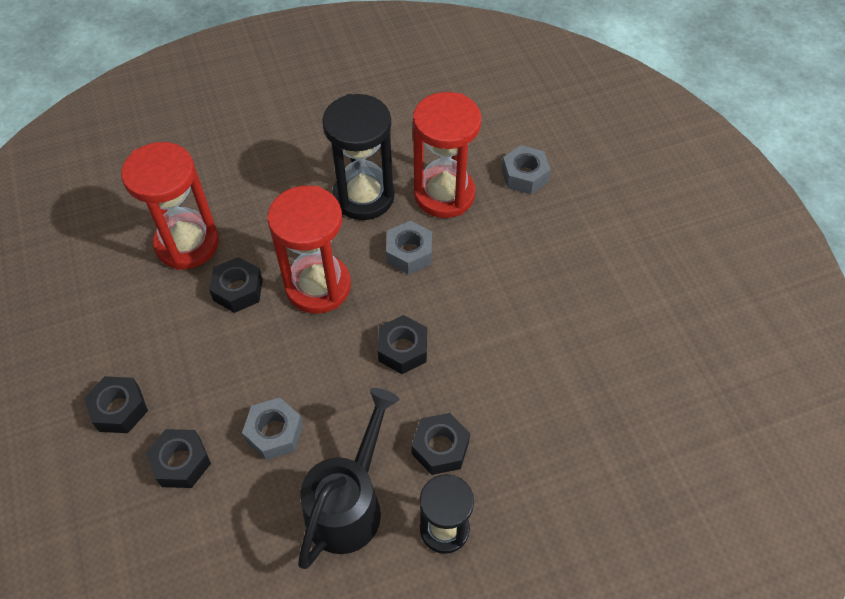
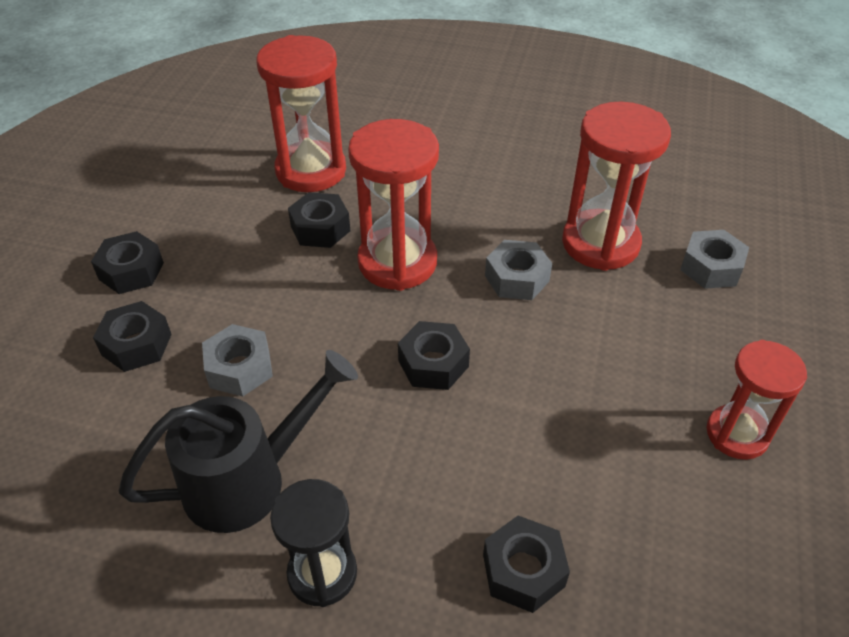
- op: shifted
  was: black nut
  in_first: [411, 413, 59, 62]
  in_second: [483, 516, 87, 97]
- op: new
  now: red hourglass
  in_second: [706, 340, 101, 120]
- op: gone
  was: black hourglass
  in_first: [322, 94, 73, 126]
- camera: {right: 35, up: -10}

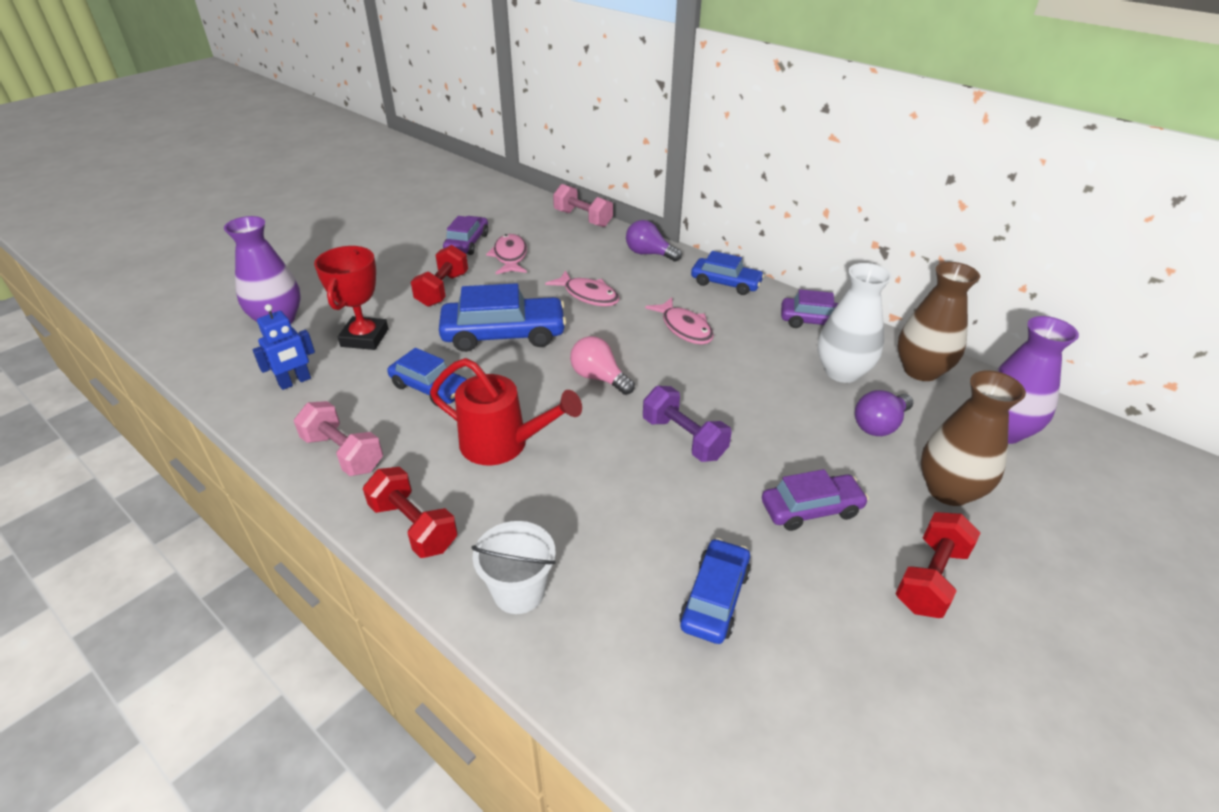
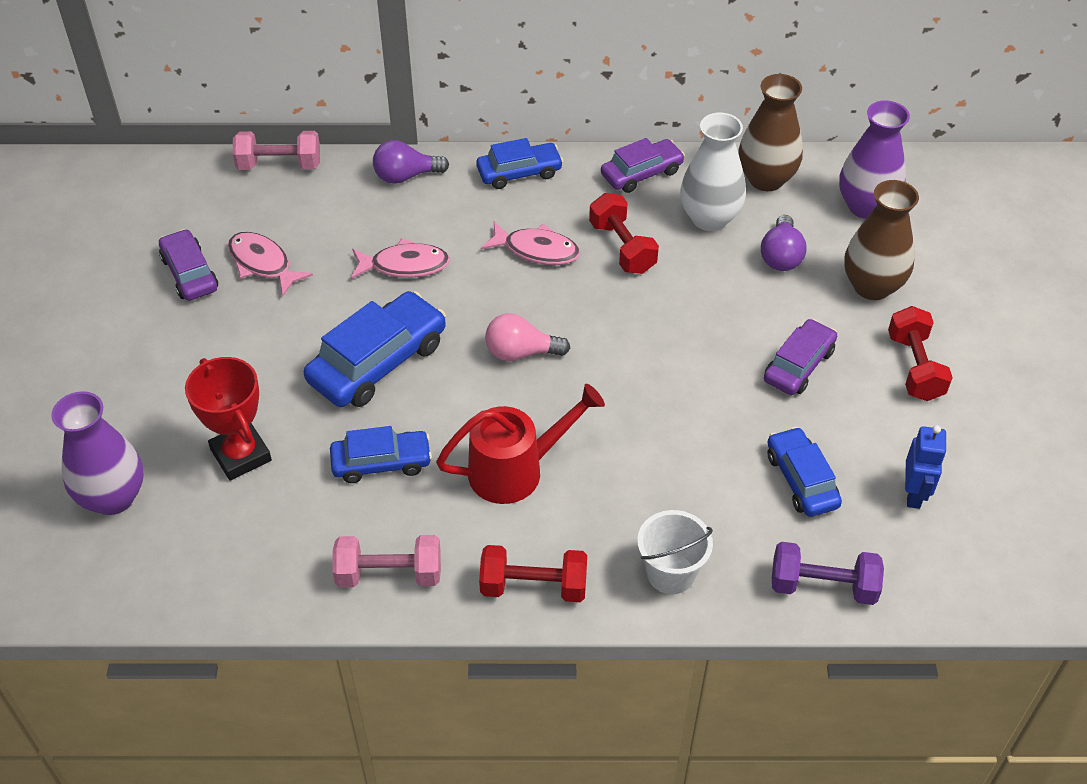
- op: shifted
  was: red dumbbell
  in_first: [411, 245, 57, 62]
  in_second: [589, 193, 70, 81]
- op: shifted
  was: purple dumbbell
  in_first: [643, 386, 89, 76]
  in_second: [772, 542, 112, 63]
- op: shifted
  was: blue robot
  in_first: [252, 304, 63, 86]
  in_second: [905, 425, 42, 84]
- camera: {right: -40, up: 10}

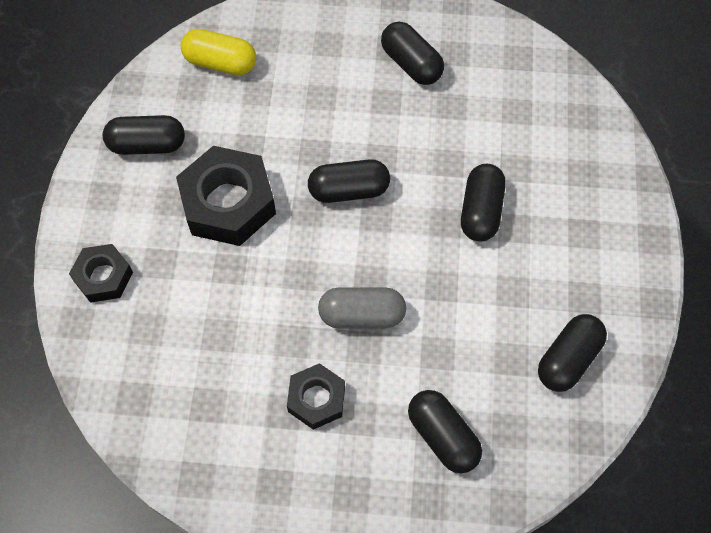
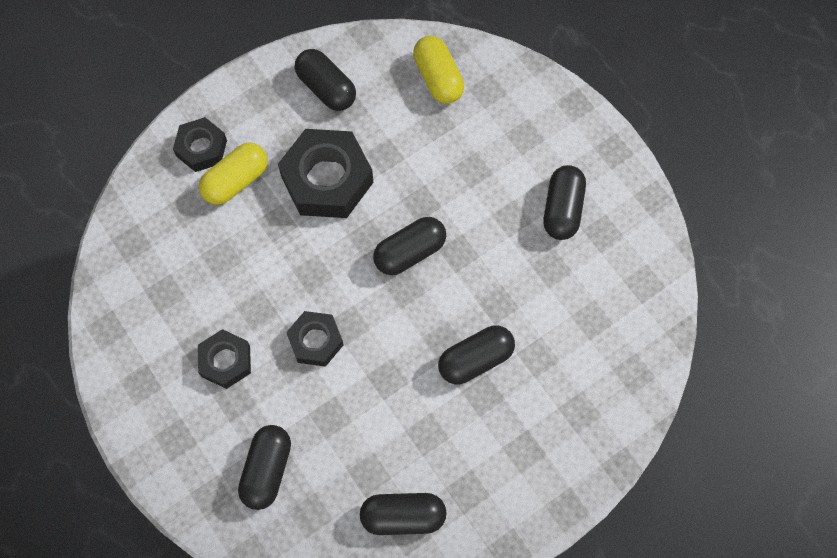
- op: new
  now: yellow capsule
  in_second: [199, 142, 69, 63]
- op: swapped
  was: grey capsule
  now: black nut
  in_first: [318, 287, 88, 42]
  in_second: [286, 311, 58, 56]
- op: rotated
  was: black capsule
  in_first: [308, 159, 82, 44]
  in_second: [373, 217, 73, 58]
  clockwise: -75
- camera: {right: 50, up: 5}

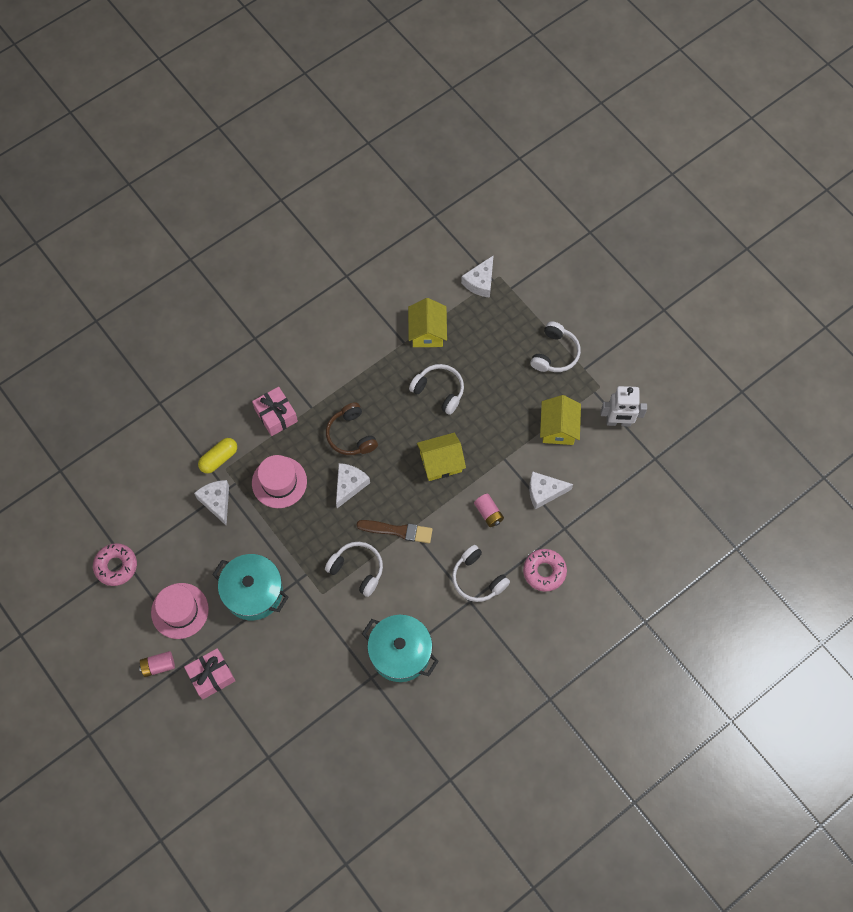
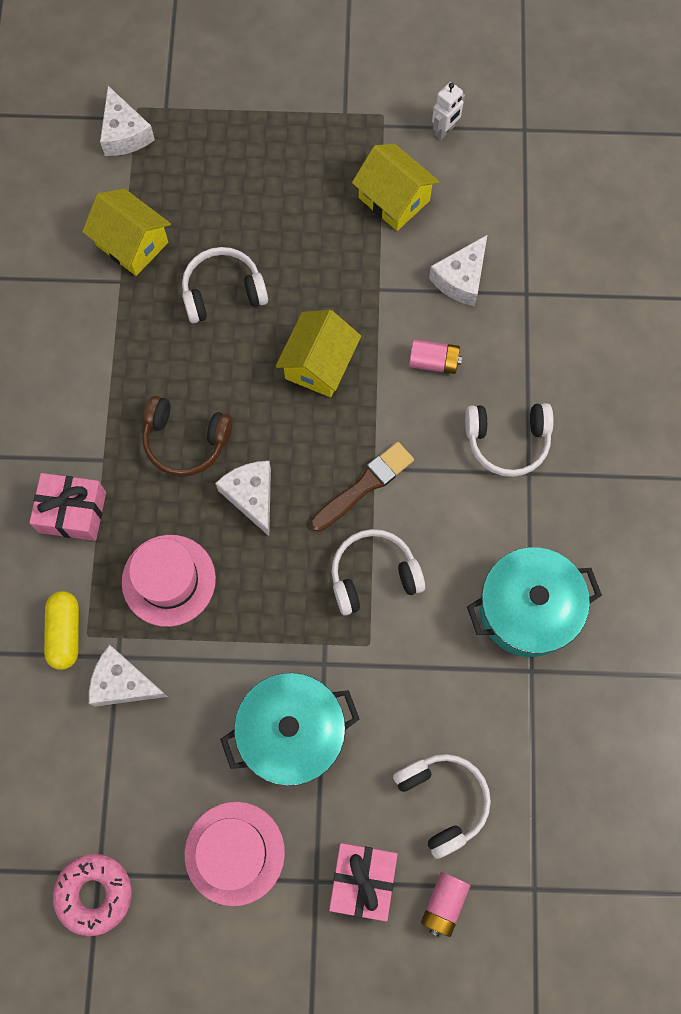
- op: shifted
  was: white headphones
  in_first: [530, 321, 51, 51]
  in_second: [393, 754, 98, 105]
- op: shifted
  was: pink battery
  in_first: [139, 651, 36, 26]
  in_second: [421, 872, 49, 65]
- op: scaled
  was: white robot
  in_first: [601, 386, 46, 41]
  in_second: [432, 82, 33, 58]
  ratio: 0.6
- op: gone
  was: pink donut
  in_first: [523, 549, 44, 43]
- camera: {right: -50, up: 5}

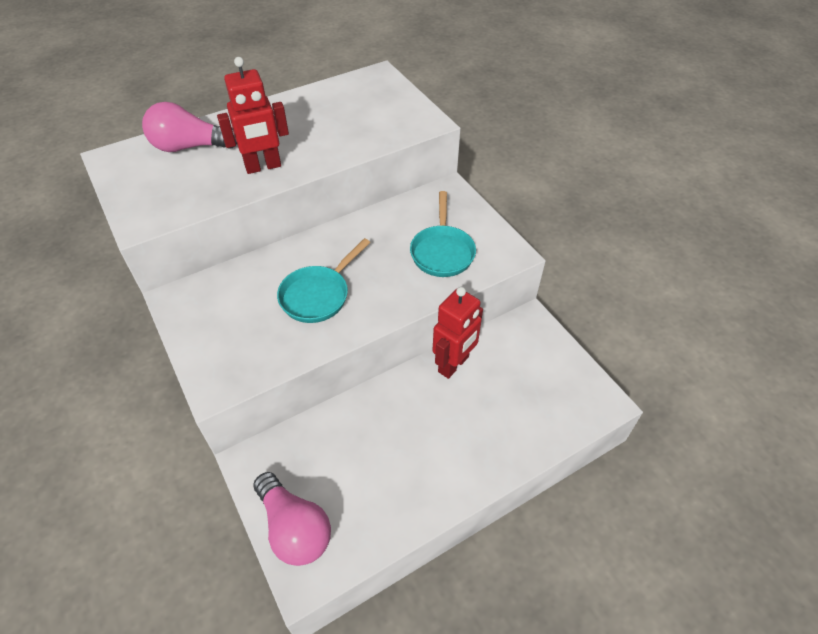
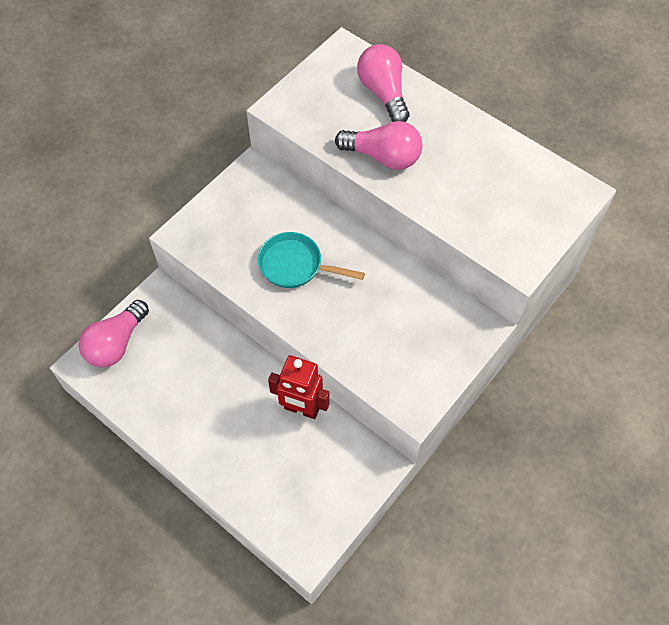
- op: swapped
  was: red robot
  now: pink light bulb
  in_first: [217, 57, 72, 117]
  in_second: [335, 121, 87, 49]
- op: gone
  was: turquoise pan
  in_first: [410, 191, 66, 86]
- camera: {right: 70, up: 10}

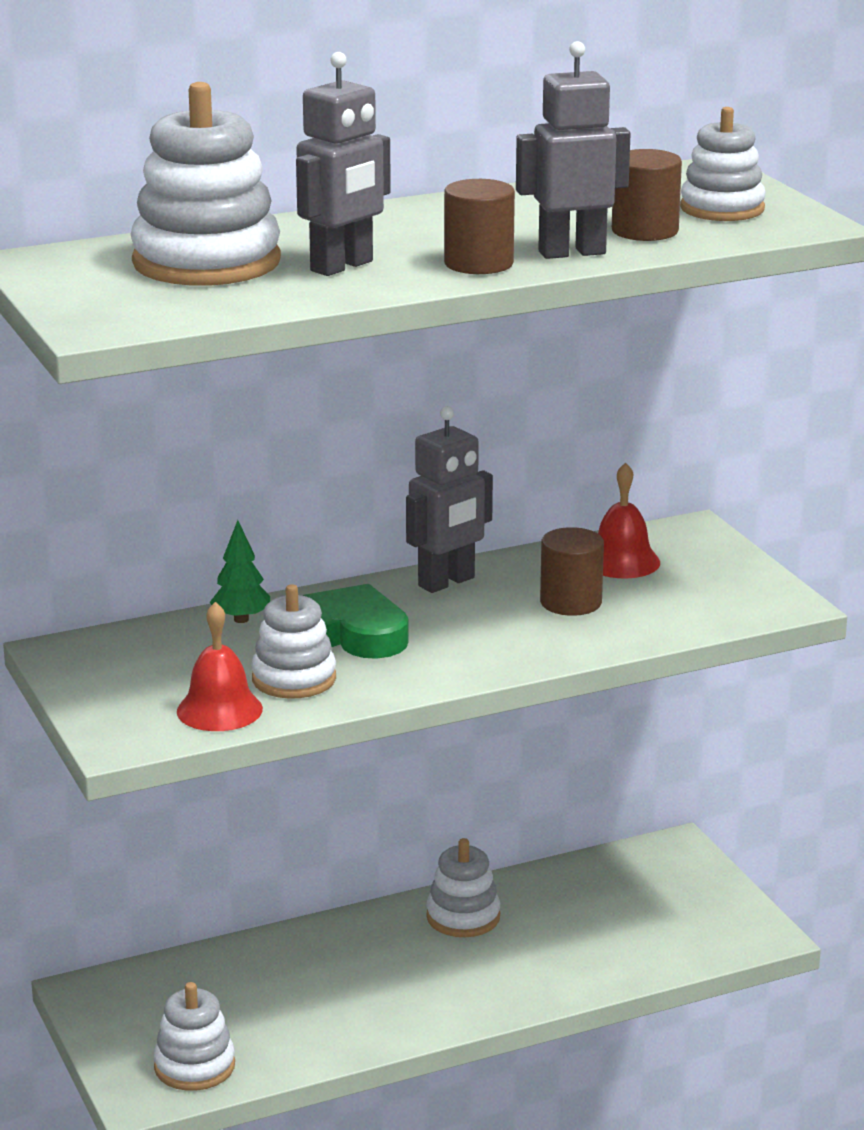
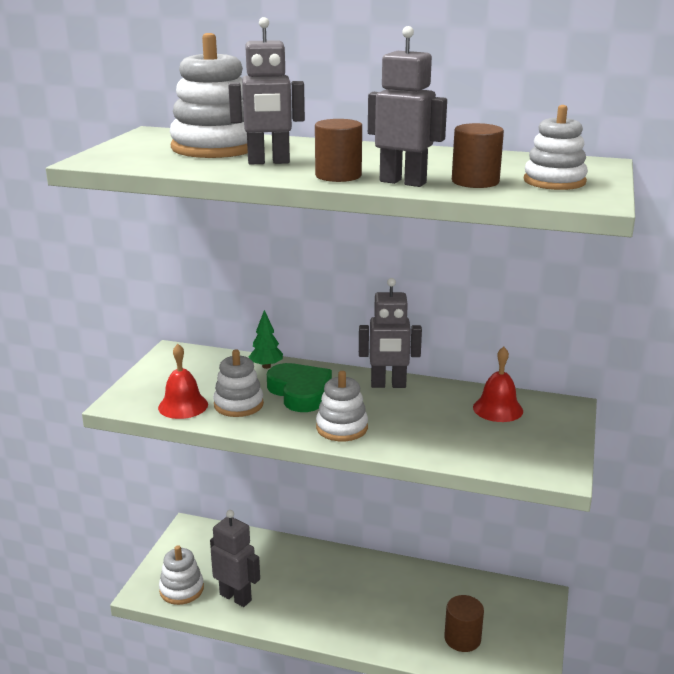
- op: new
  now: grey robot
  in_second: [210, 510, 50, 97]
- op: shifted
  was: white stacking toy
  in_first: [426, 838, 74, 99]
  in_second: [316, 371, 52, 70]
- op: shifted
  was: brown cylinder
  in_first: [540, 527, 64, 89]
  in_second: [444, 595, 40, 57]
- camera: {right: 40, up: 0}

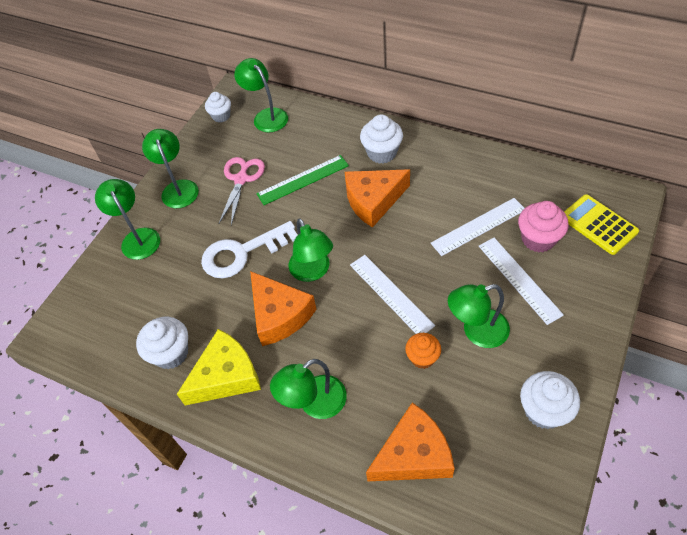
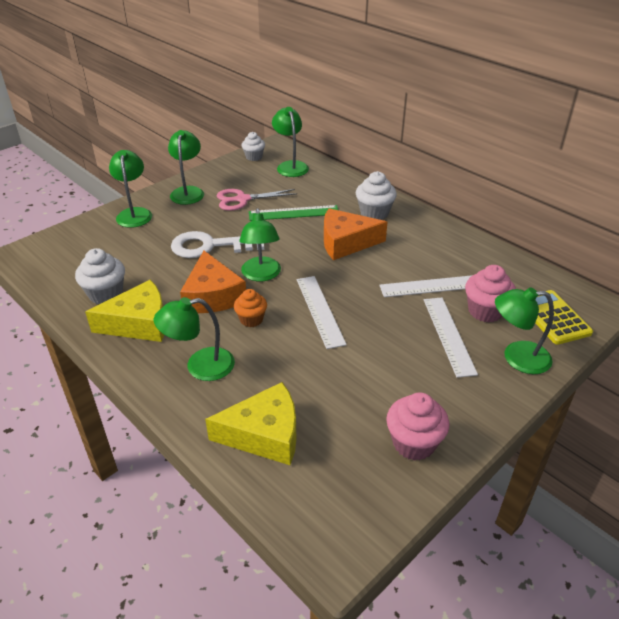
- op: repainted
  was: orange cheese
  now: yellow cheese
  in_first: [366, 402, 89, 80]
  in_second: [205, 382, 91, 83]
- op: rotated
  was: pink scissors
  in_first: [219, 157, 46, 68]
  in_second: [217, 189, 80, 22]
  clockwise: -135
- op: shifted
  was: orange cupcake
  in_first: [405, 333, 36, 36]
  in_second: [234, 289, 33, 38]
- op: repainted
  was: white cupcake
  now: pink cupcake
  in_first: [520, 371, 60, 58]
  in_second: [386, 392, 63, 69]
- op: shifted
  was: green lamp
  in_first: [448, 284, 62, 64]
  in_second: [495, 287, 59, 87]
- camera: {right: 15, up: -15}

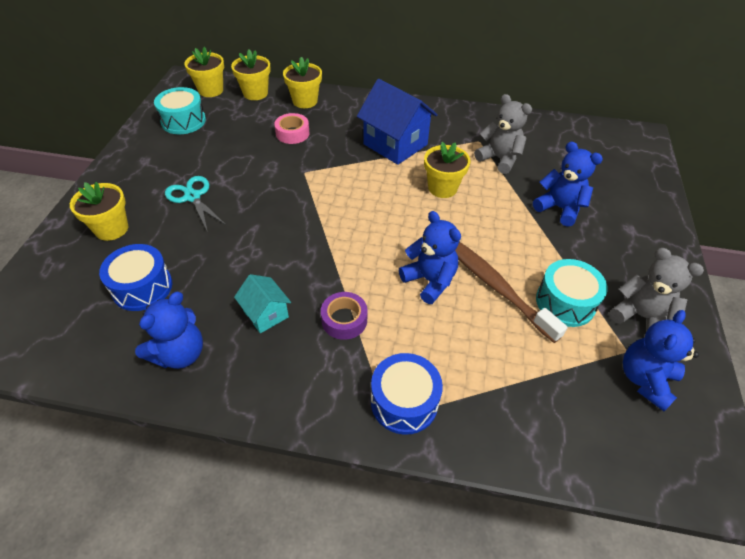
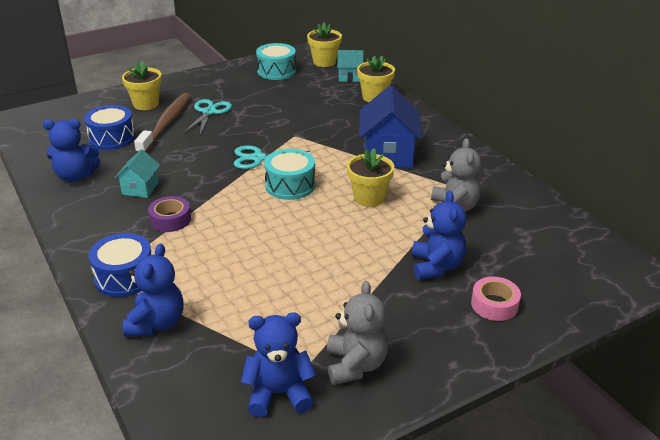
- op: shifted
  was: blue teddy bear
  in_first: [399, 211, 62, 93]
  in_second: [123, 244, 61, 93]
- op: shifted
  was: brown toothbrush
  in_first: [455, 242, 113, 101]
  in_second: [134, 93, 57, 60]
- op: new
  now: turquoise scissors
  in_second: [234, 145, 76, 24]
- op: shifted
  was: turquoise drum
  in_first: [536, 259, 72, 68]
  in_second: [264, 149, 51, 51]
- op: swapped
  was: yellow flower pot
  now: turquoise house
  in_first: [231, 50, 40, 50]
  in_second: [337, 50, 27, 32]
- op: shifted
  was: pink tape
  in_first: [274, 113, 36, 31]
  in_second: [471, 277, 50, 44]
- camera: {right: 50, up: -15}

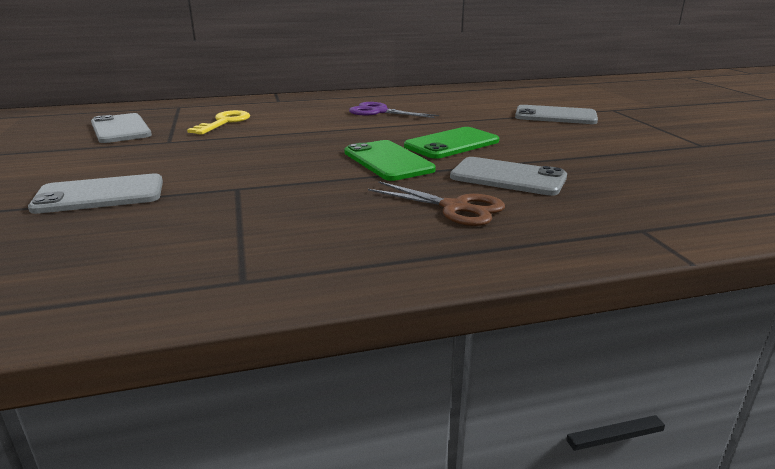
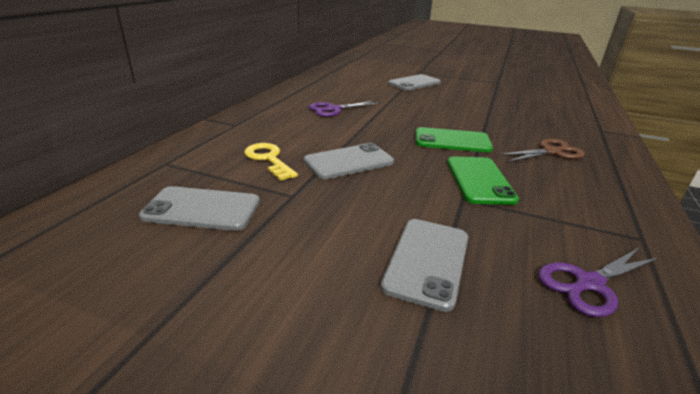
- op: shifted
  was: grey phone
  in_first: [450, 157, 117, 39]
  in_second: [304, 143, 90, 36]
- op: shifted
  was: green phone
  in_first: [404, 127, 95, 32]
  in_second: [447, 157, 72, 48]
- op: new
  now: purple scissors
  in_second: [538, 248, 122, 69]
- camera: {right: -55, up: 5}

